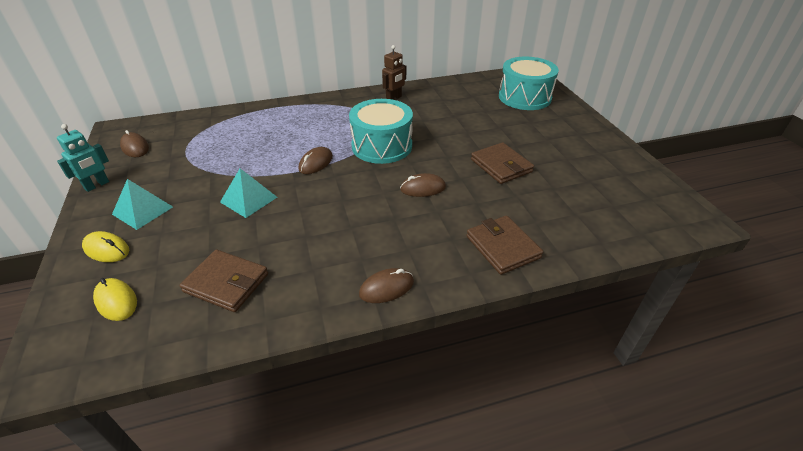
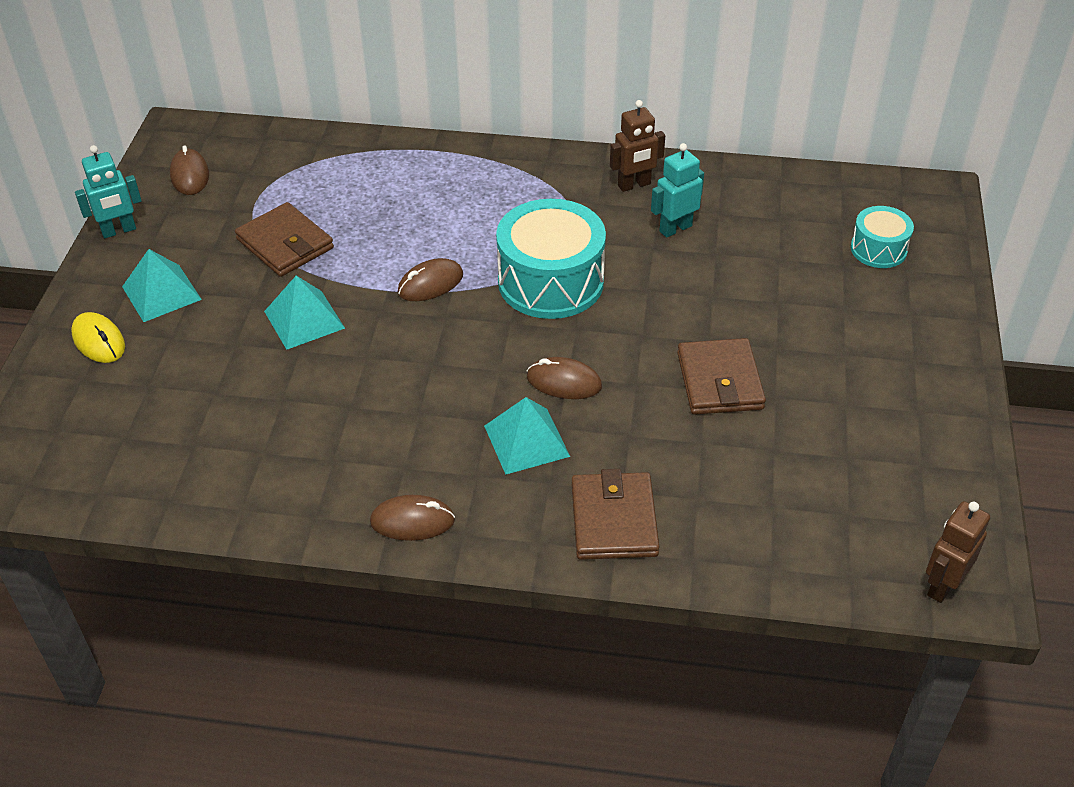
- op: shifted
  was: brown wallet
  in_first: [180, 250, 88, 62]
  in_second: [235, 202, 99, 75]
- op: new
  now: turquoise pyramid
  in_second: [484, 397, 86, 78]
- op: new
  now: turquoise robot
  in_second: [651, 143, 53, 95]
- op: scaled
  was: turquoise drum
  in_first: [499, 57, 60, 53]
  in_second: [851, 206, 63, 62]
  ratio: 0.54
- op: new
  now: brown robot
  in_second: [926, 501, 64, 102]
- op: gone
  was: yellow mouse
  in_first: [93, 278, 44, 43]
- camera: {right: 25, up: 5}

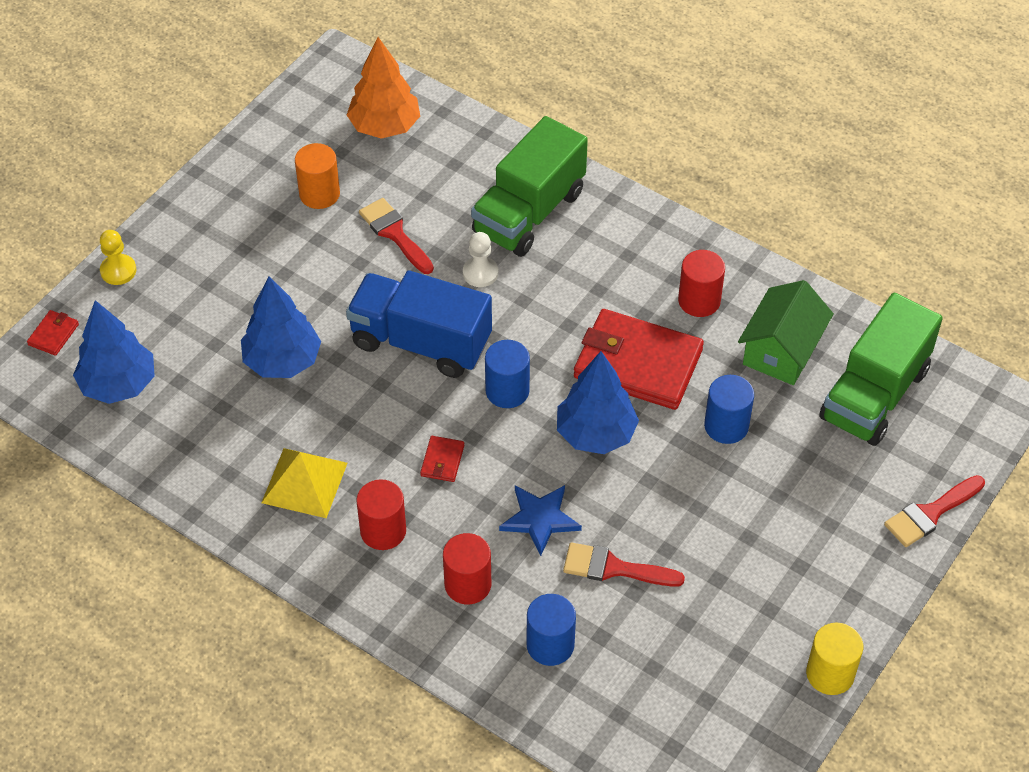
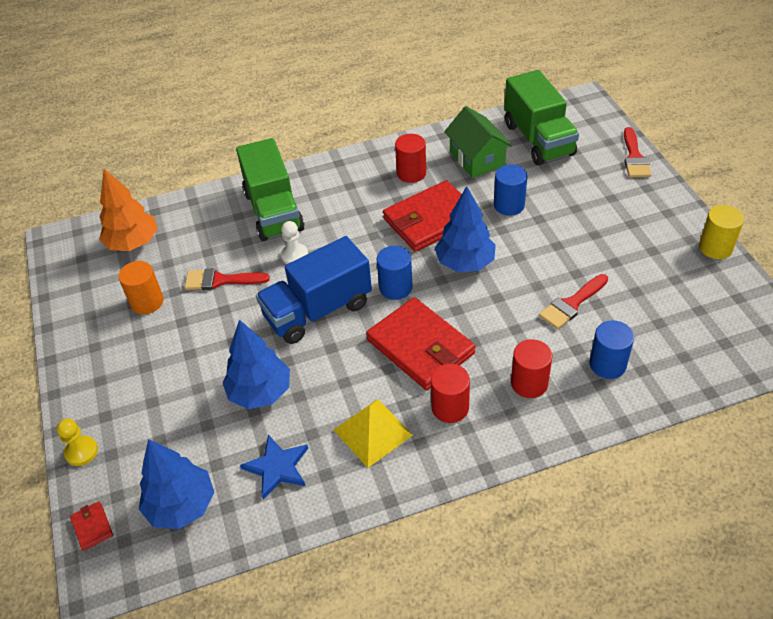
- op: shifted
  was: blue star
  in_first: [499, 485, 83, 71]
  in_second: [240, 435, 68, 64]
- op: scaled
  was: red wallet
  in_first: [420, 436, 44, 46]
  in_second: [366, 297, 109, 93]
  ratio: 2.46
- camera: {right: -50, up: -5}

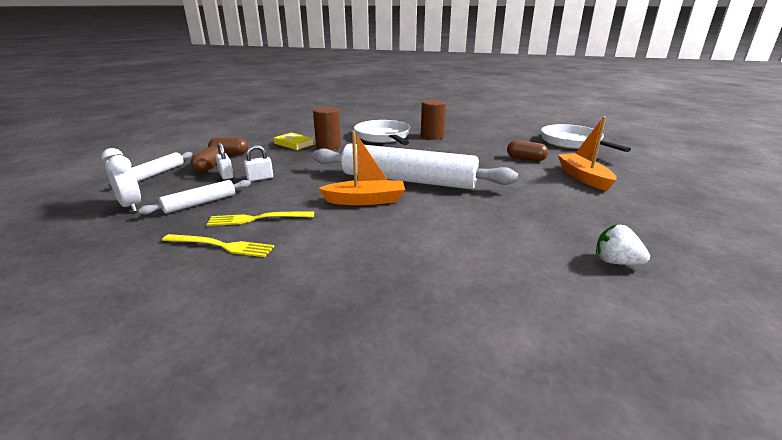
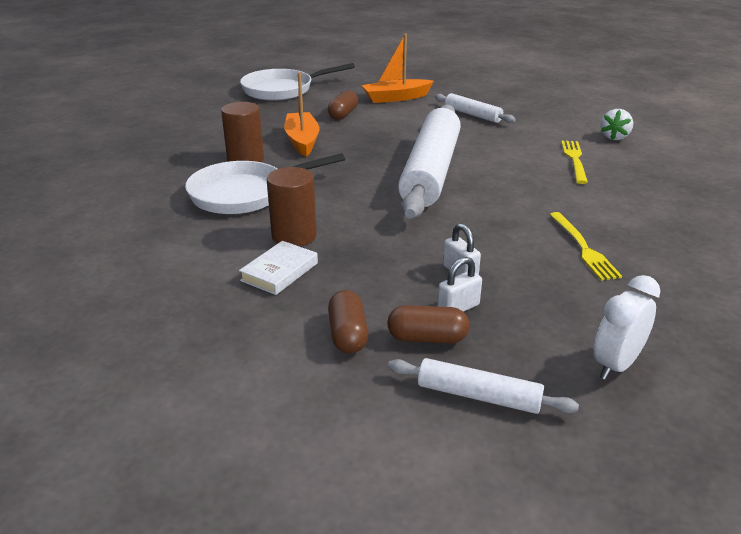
- op: repainted
  was: yellow book
  now: white book
  in_first: [274, 132, 40, 18]
  in_second: [239, 241, 79, 54]
- op: shifted
  was: orange boat
  in_first: [318, 130, 87, 75]
  in_second: [284, 73, 36, 83]
- op: shifted
  was: white rolling pin
  in_first: [138, 180, 113, 35]
  in_second: [435, 93, 81, 30]
- op: shifted
  was: yellow fork
  in_first: [162, 234, 112, 23]
  in_second: [561, 141, 27, 43]
- op: shifted
  was: white strawberry
  in_first: [596, 224, 54, 41]
  in_second: [600, 109, 33, 31]
- camera: {right: -95, up: 5}

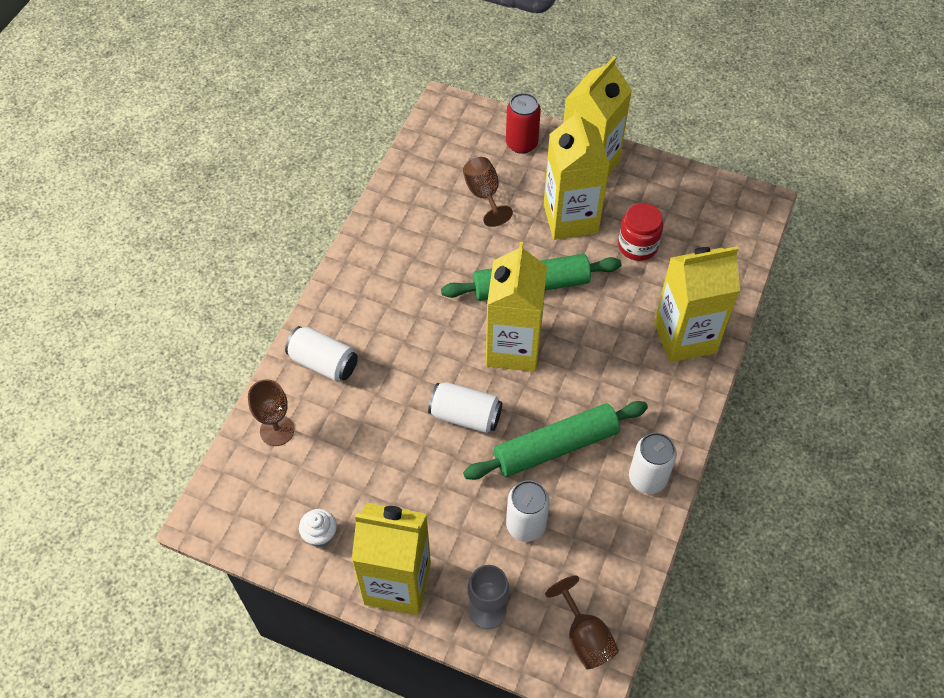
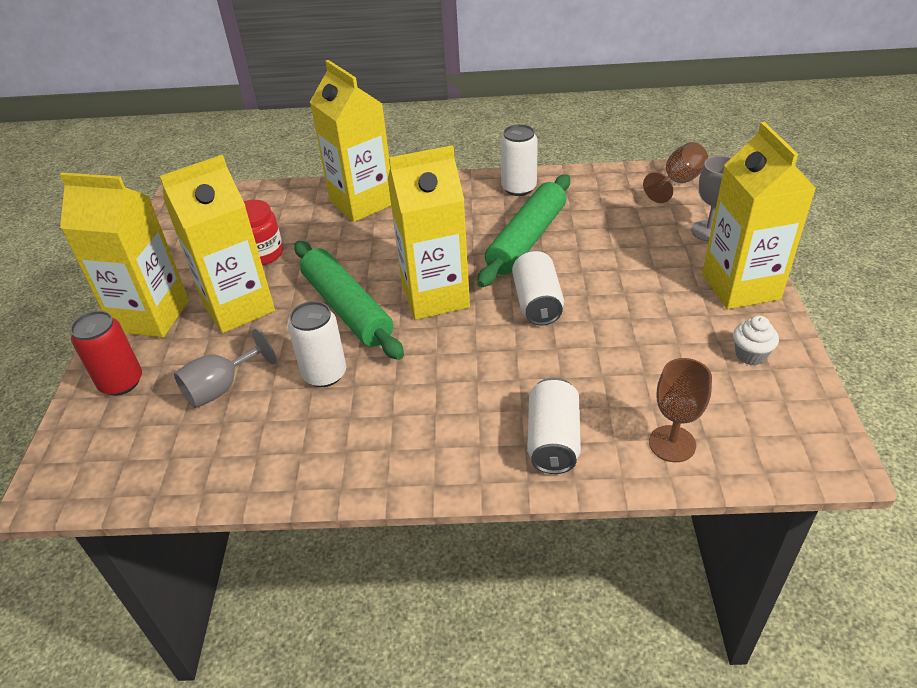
- op: repainted
  was: brown goblet
  now: grey goblet
  in_first: [463, 157, 50, 70]
  in_second: [174, 328, 103, 80]
- op: shifted
  was: white can
  in_first: [506, 480, 44, 62]
  in_second: [288, 301, 58, 86]
- op: rotated
  was: green rolling pin
  in_first: [463, 401, 185, 79]
  in_second: [477, 174, 93, 113]
  clockwise: 75
- camera: {right: -110, up: -15}

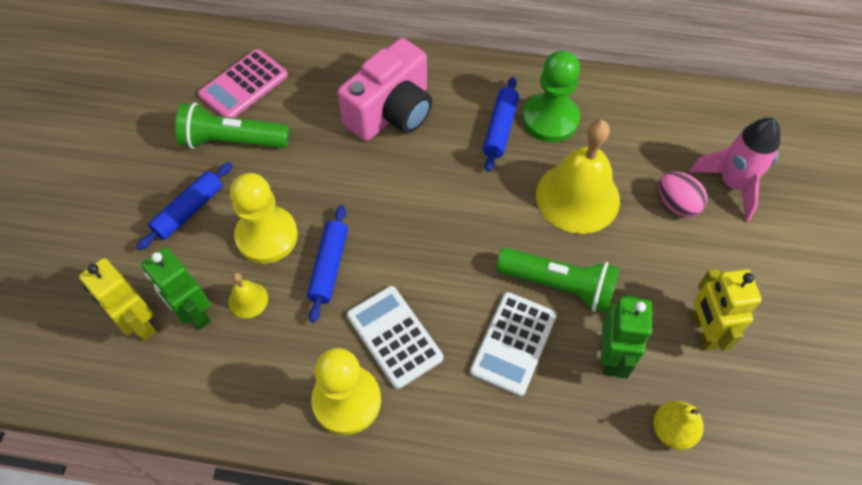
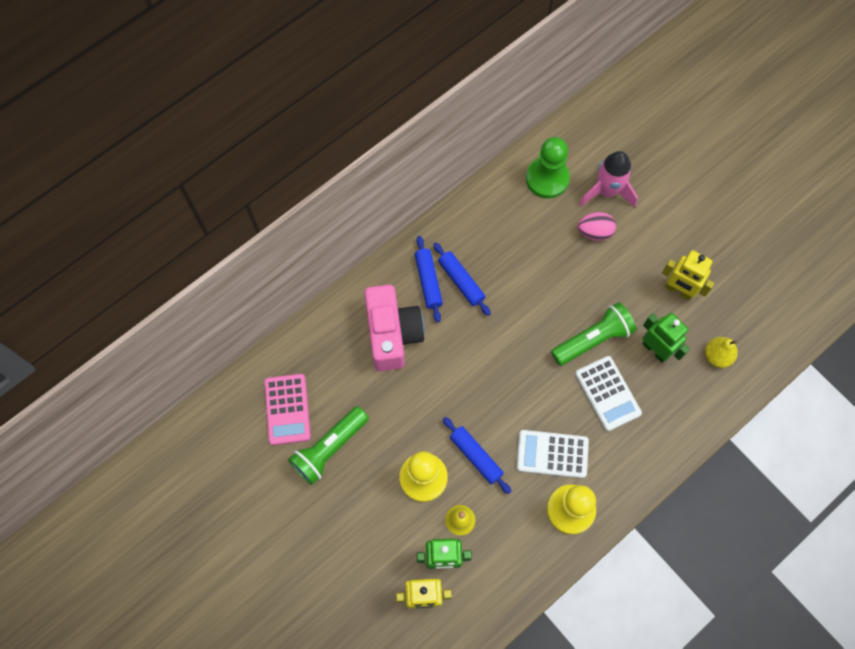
- op: shifted
  was: blue rolling pin
  in_first: [136, 162, 97, 88]
  in_second: [415, 236, 28, 87]
- op: shifted
  was: green pawn
  in_first: [523, 50, 57, 92]
  in_second: [526, 137, 44, 61]
- op: gone
  was: yellow bell
  in_first: [536, 119, 84, 115]
- camera: {right: -50, up: 10}

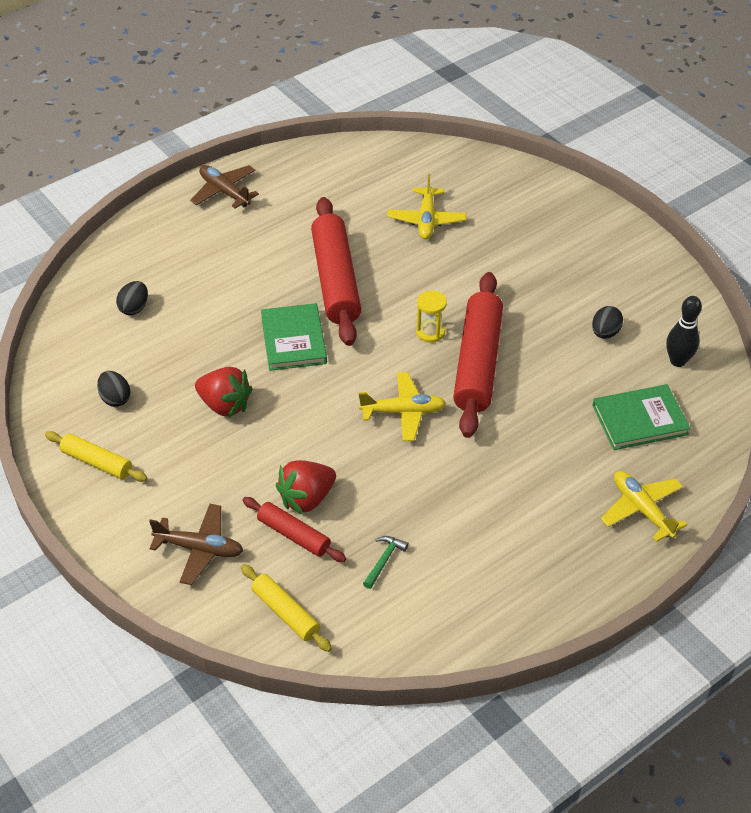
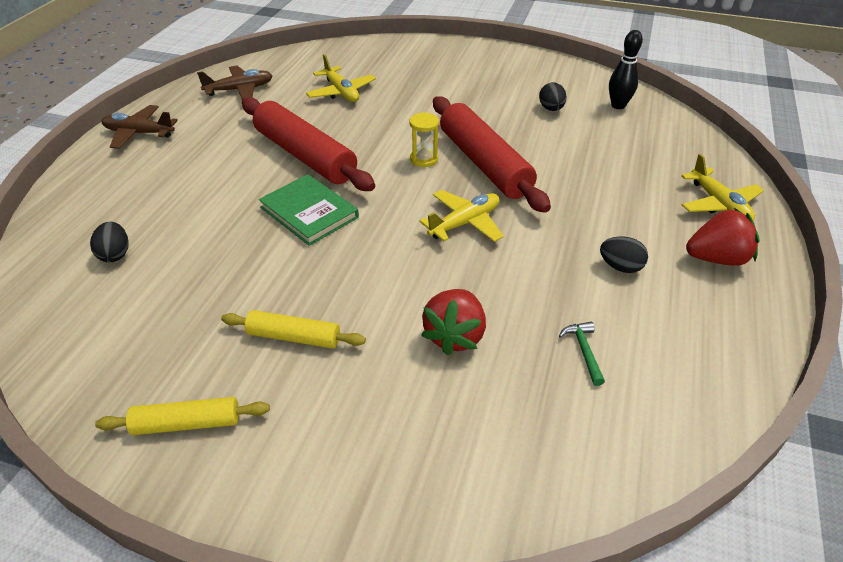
- op: shifted
  was: brown plane
  in_first: [149, 504, 94, 81]
  in_second: [197, 66, 76, 34]
- op: shifted
  was: yellow rolling pin
  in_first: [241, 564, 91, 88]
  in_second: [221, 310, 145, 39]
- op: shifted
  was: black egg
  in_first: [97, 371, 33, 36]
  in_second: [600, 236, 48, 37]
- op: rotated
  was: yellow plane
  in_first: [601, 471, 86, 71]
  in_second: [681, 154, 83, 67]
  clockwise: -135
- op: shifted
  was: red strawberry
  in_first: [195, 367, 57, 51]
  in_second: [686, 208, 74, 58]
- op: gone
  was: red rolling pin
  in_first: [243, 497, 103, 65]
- op: gone
  was: green book
  in_first: [592, 384, 98, 66]
- camera: {right: -35, up: -5}

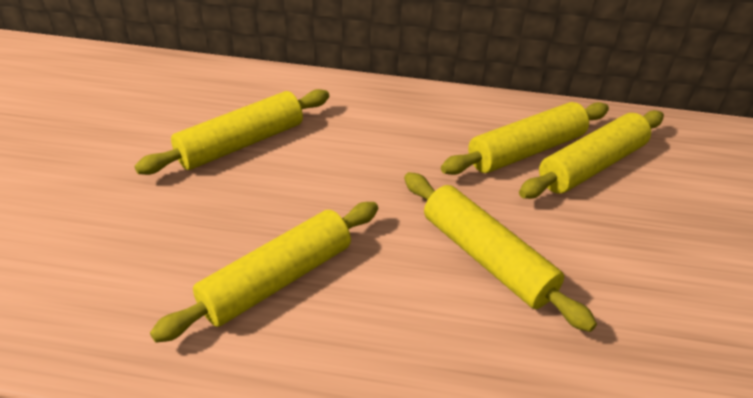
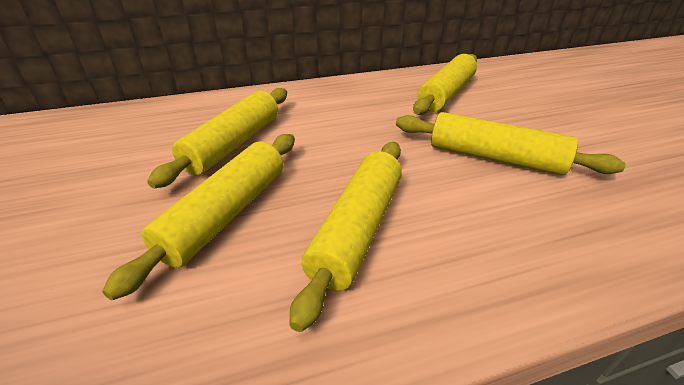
- op: shifted
  was: yellow rolling pin
  in_first: [519, 110, 145, 89]
  in_second: [102, 134, 193, 166]
- camera: {right: -25, up: -5}

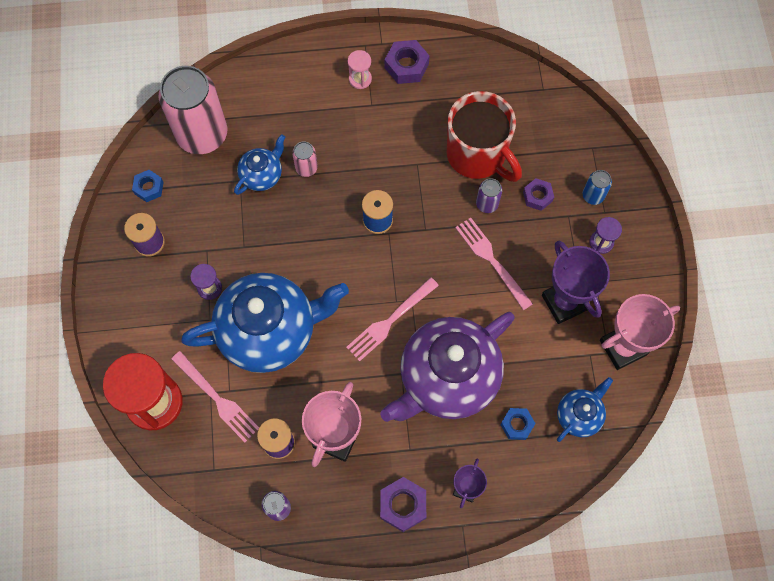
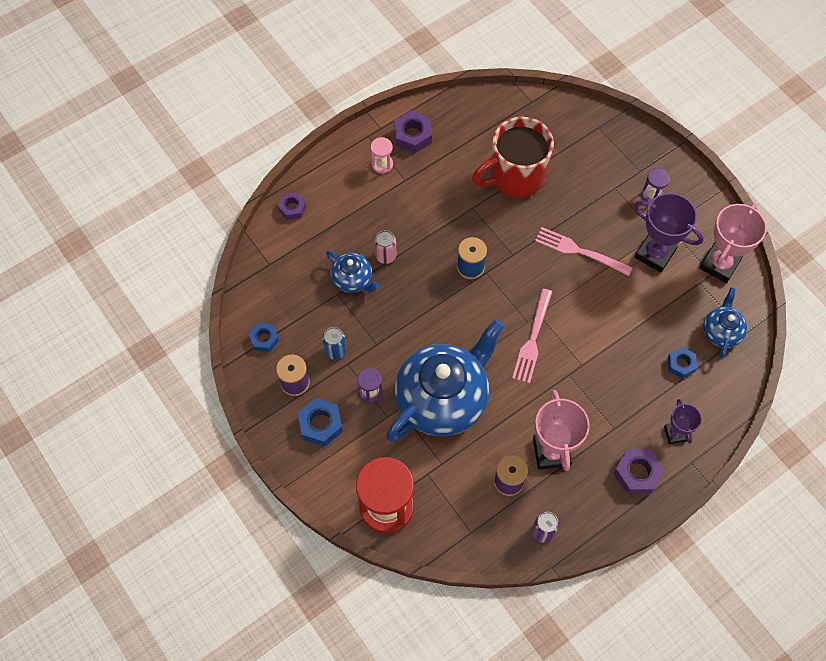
- op: shifted
  was: purple nut
  in_first: [523, 178, 31, 33]
  in_second: [278, 192, 29, 28]
- op: new
  now: blue nut
  in_second: [298, 398, 45, 48]
- op: shifted
  was: blue can
  in_first: [583, 170, 29, 35]
  in_second: [322, 327, 25, 33]
- op: rotated
  was: blue teapot
  in_first: [234, 134, 51, 61]
  in_second: [326, 251, 53, 42]
  clockwise: 120
- op: rotated
  was: red mug
  in_first: [447, 91, 75, 91]
  in_second: [472, 117, 82, 81]
  clockwise: 135
- op: gone
  was: pink can
  in_first: [159, 66, 68, 88]
- op: gone
  was: pink fork
  in_first: [171, 351, 88, 91]
- op: gone
  was: purple teapot
  in_first: [380, 312, 135, 110]
- op: gone
  was: purple can
  in_first: [476, 178, 26, 35]
- camera: {right: -30, up: -5}

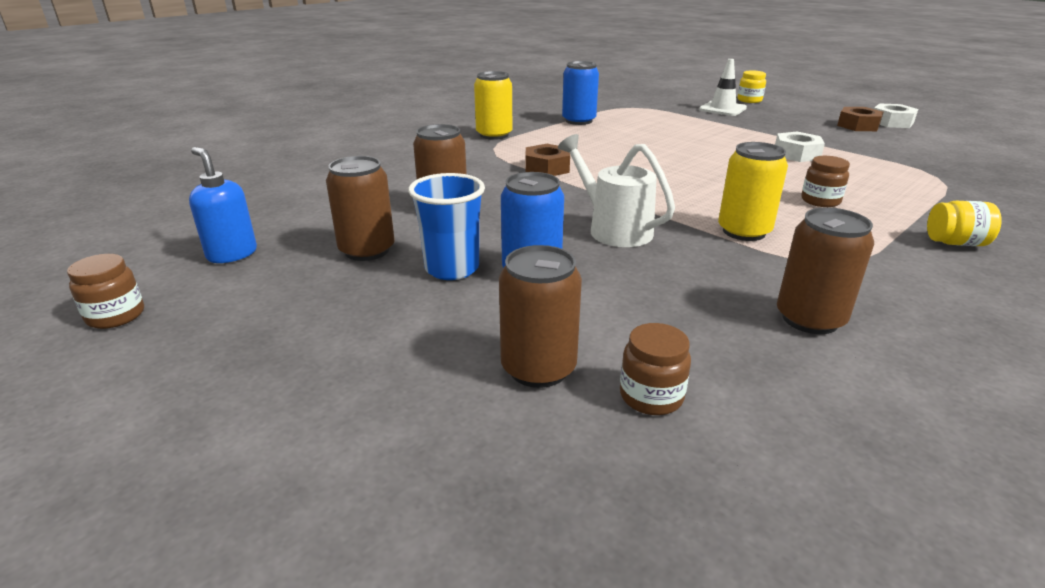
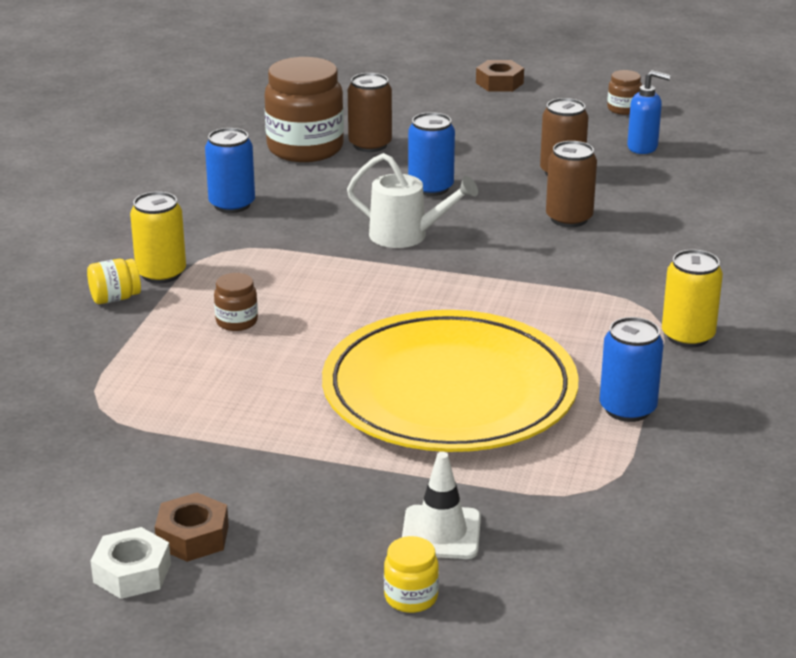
- op: shifted
  was: yellow can
  in_first: [718, 142, 70, 99]
  in_second: [130, 192, 56, 91]
- op: repainted
  was: brown can
  now: blue can
  in_first: [777, 207, 97, 127]
  in_second: [205, 128, 50, 85]
- op: scaled
  was: brown jar
  in_first: [620, 323, 71, 92]
  in_second: [264, 57, 80, 105]
  ratio: 2.22
- op: new
  now: yellow plate
  in_second: [322, 310, 257, 142]
- op: shifted
  was: brown nut
  in_first: [525, 144, 45, 32]
  in_second: [476, 60, 48, 32]
- op: gone
  was: blue cup
  in_first: [408, 173, 77, 107]
- op: gone
  was: white nut
  in_first: [775, 132, 50, 30]
- camera: {right: 150, up: 0}

